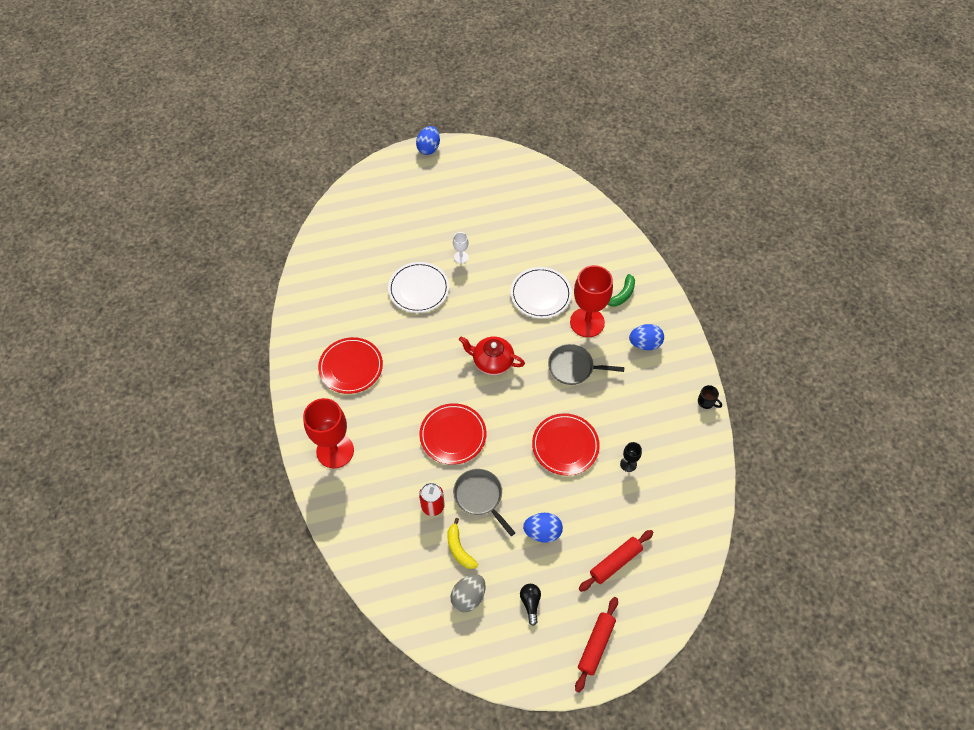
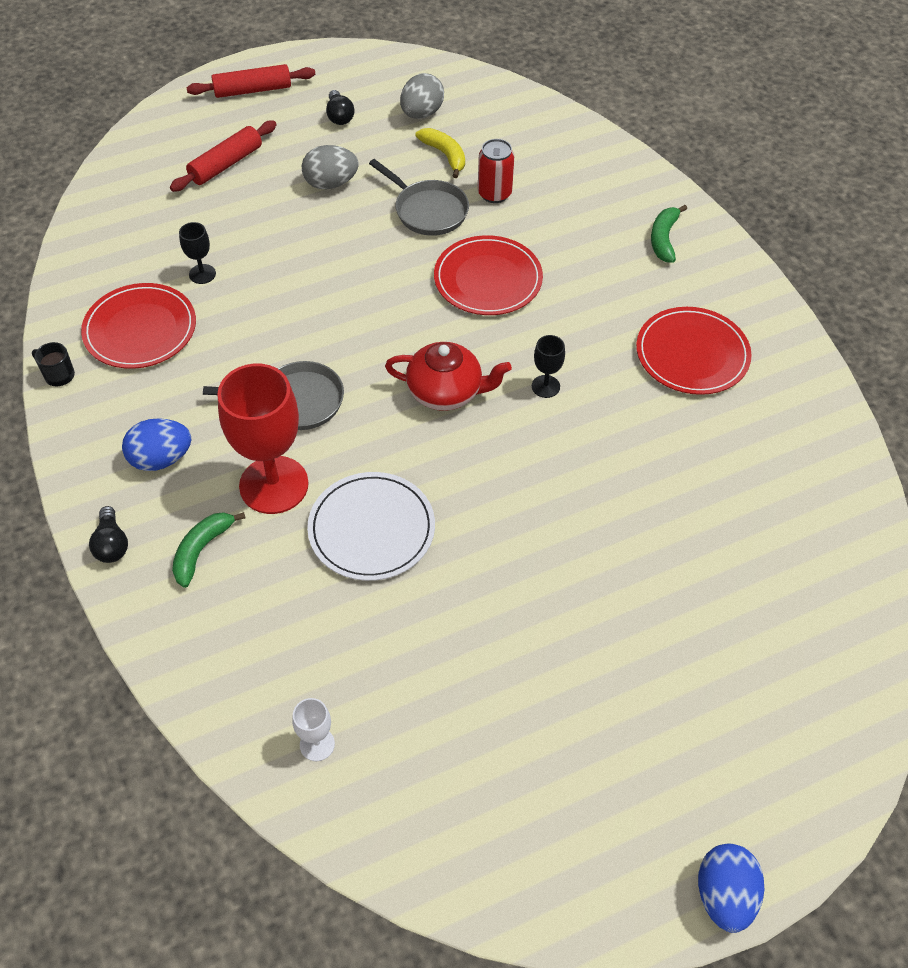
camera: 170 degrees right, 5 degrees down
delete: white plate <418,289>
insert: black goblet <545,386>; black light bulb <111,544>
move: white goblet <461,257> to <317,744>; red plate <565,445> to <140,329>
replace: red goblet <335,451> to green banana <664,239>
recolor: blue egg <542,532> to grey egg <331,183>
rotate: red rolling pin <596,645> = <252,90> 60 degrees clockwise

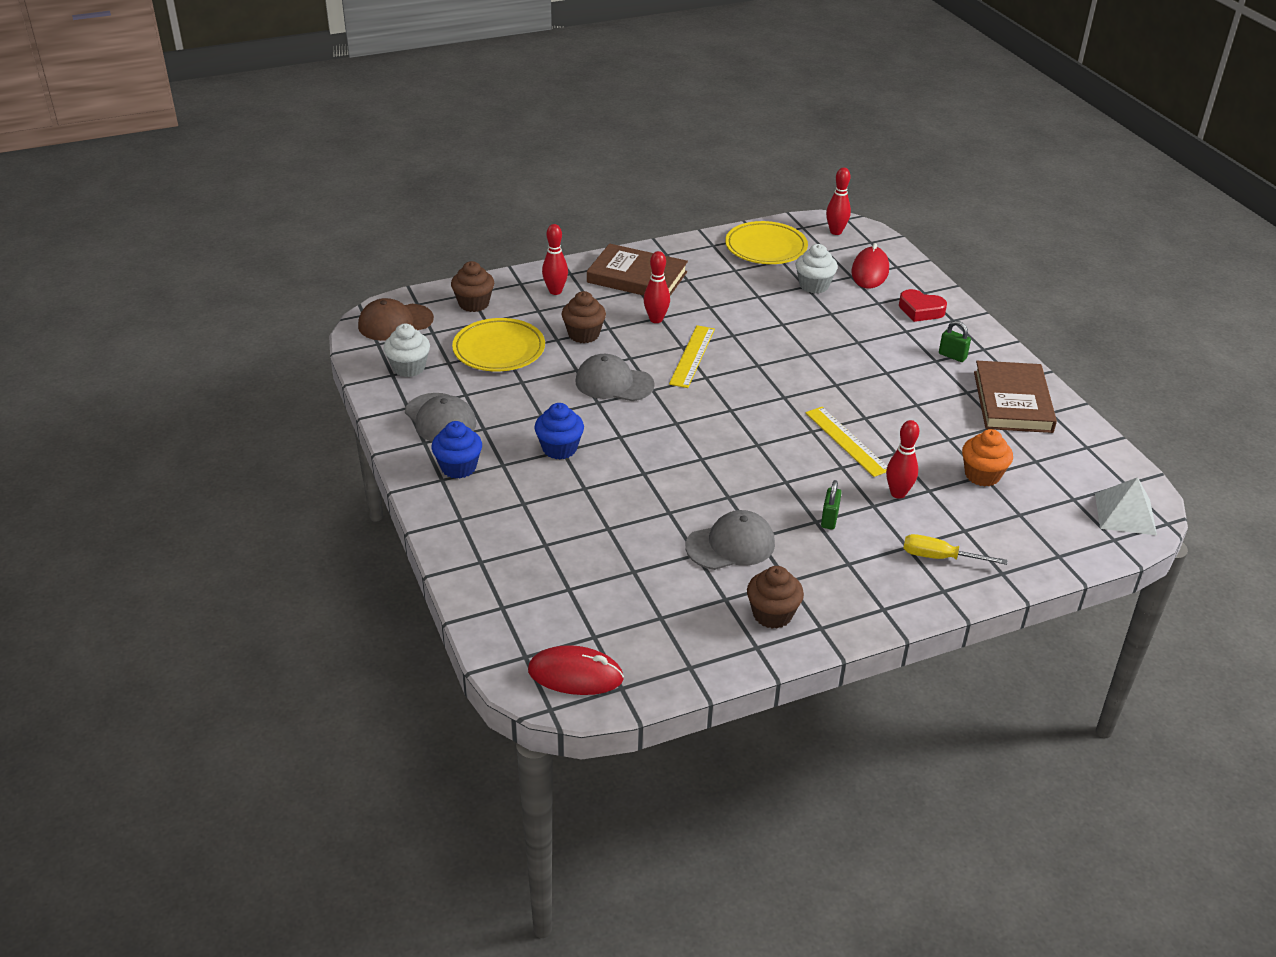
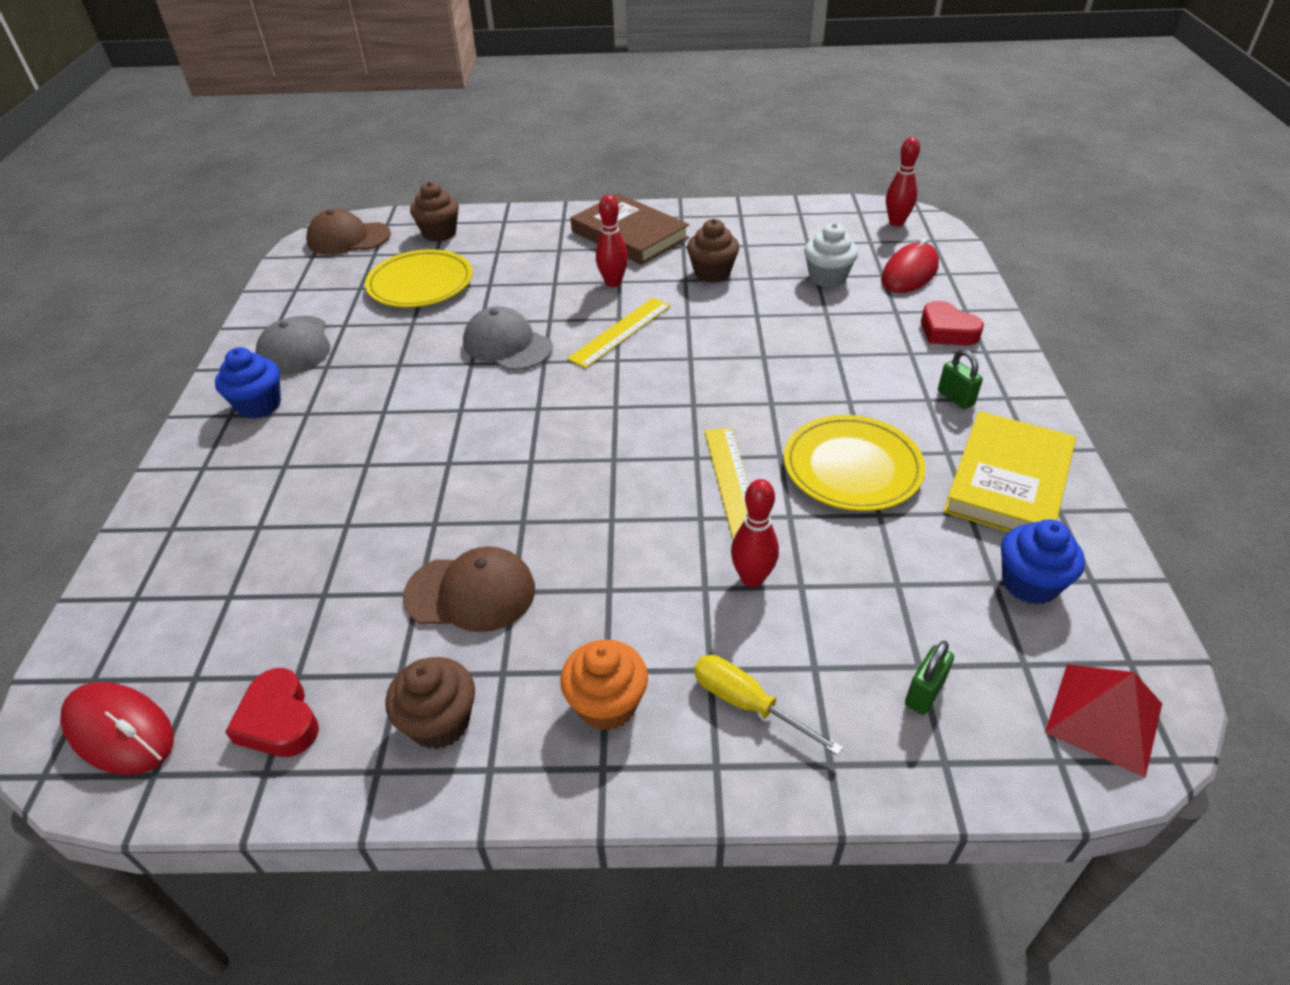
camera: 25 degrees right, 5 degrees up
delete: red bowling pin <555,291>; white cupcake <409,368>
insert: red heart <279,720>
move: yellow plate <766,247> to <852,468>; brown cupcake <583,334> to <712,273>; blue cupcake <559,448> to <1029,583>; orange cupcake <982,475> to <607,704>; green padlock <829,519> to <924,693>
recolor: brown book <1012,401> to yellow book <1008,481>; white pyramid <1125,514> to red pyramid <1104,718>; grey cap <731,545> to brown cap <471,593>

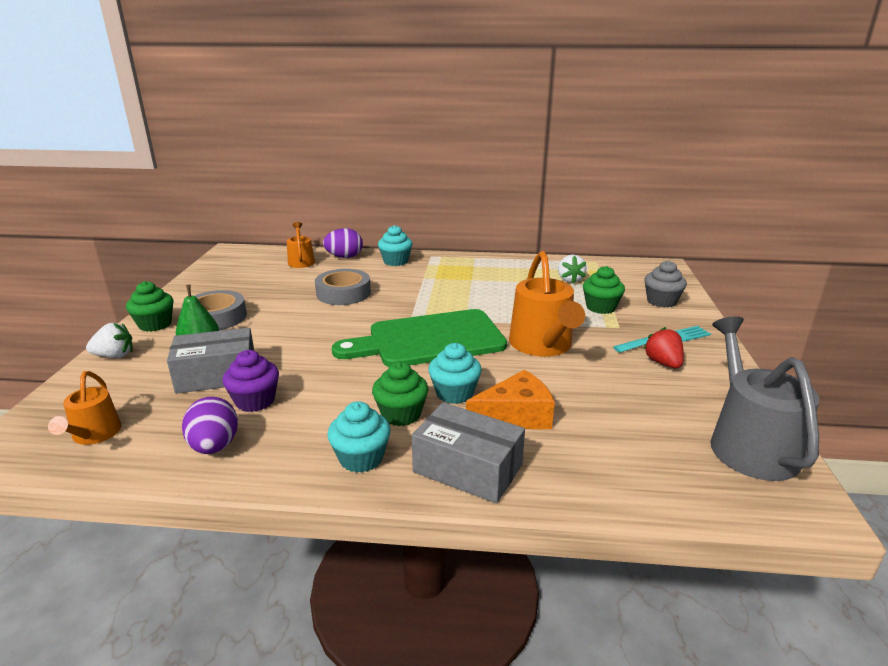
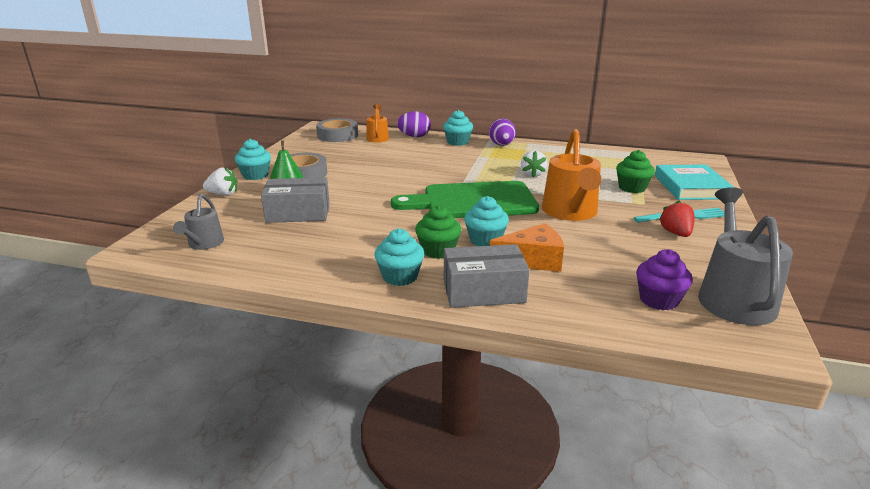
camera: 10 degrees right, 0 degrees up
move: white strawberry <569,280> to <532,174>; grey tape <343,293> to <337,135>; purple cupcake <255,401> to <658,300>; purple egg <214,446> to <501,145>
replace: grey cupcake <661,301> to turquoise book <691,187>
recolor: green cupcake <155,324> to turquoise cupcake <255,175>; orange watering can <94,434> to grey watering can <204,244>
rotate: grey box <468,468> = <483,291> 45 degrees counterclockwise

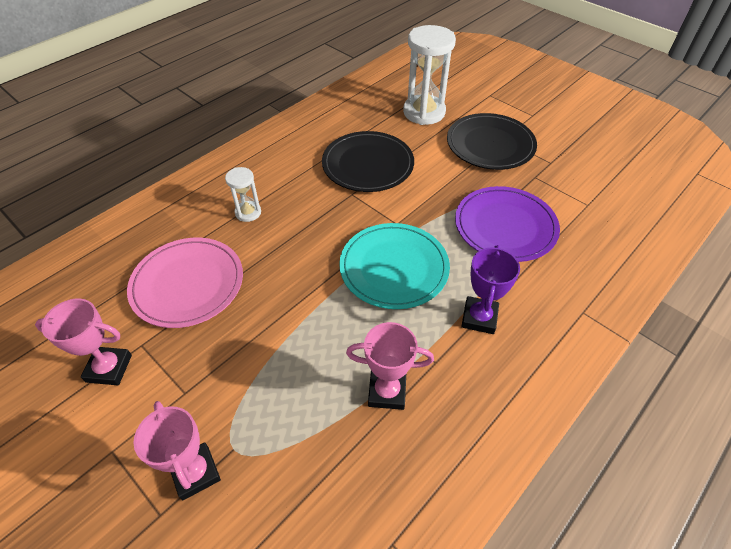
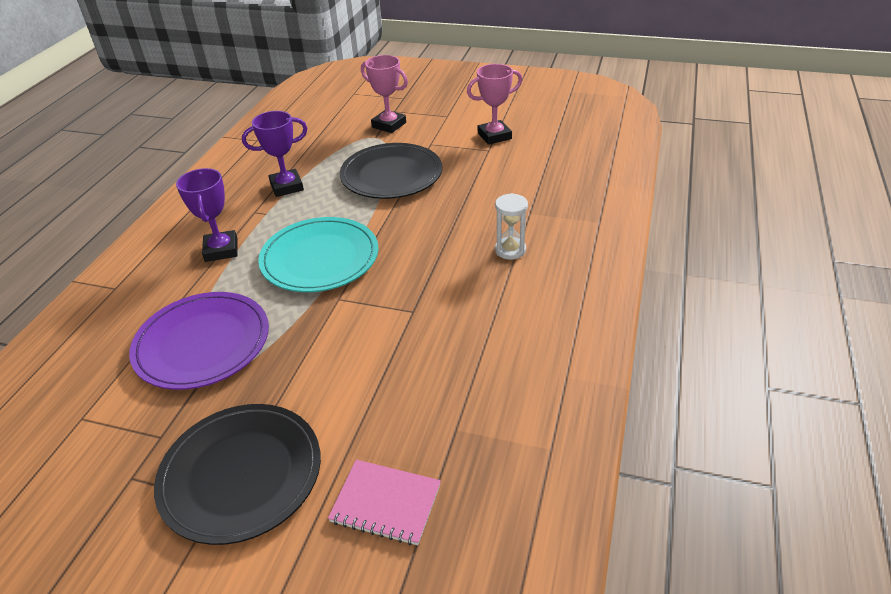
camera: 155 degrees right, 10 degrees down
delete: pink plate <187,284>
move: black plate <368,164> to <391,175>
replace: white hourglass <424,112> to pink notebook <386,503>
recolor: pink trophy <387,392> to purple trophy <286,186>

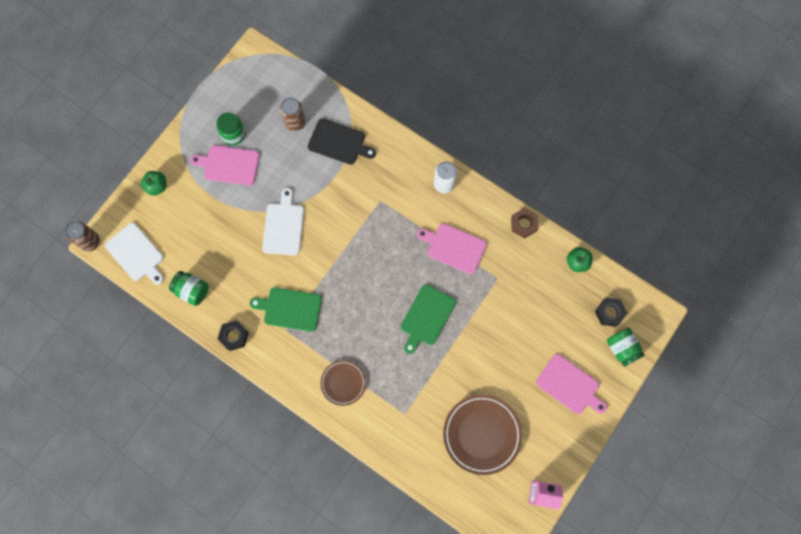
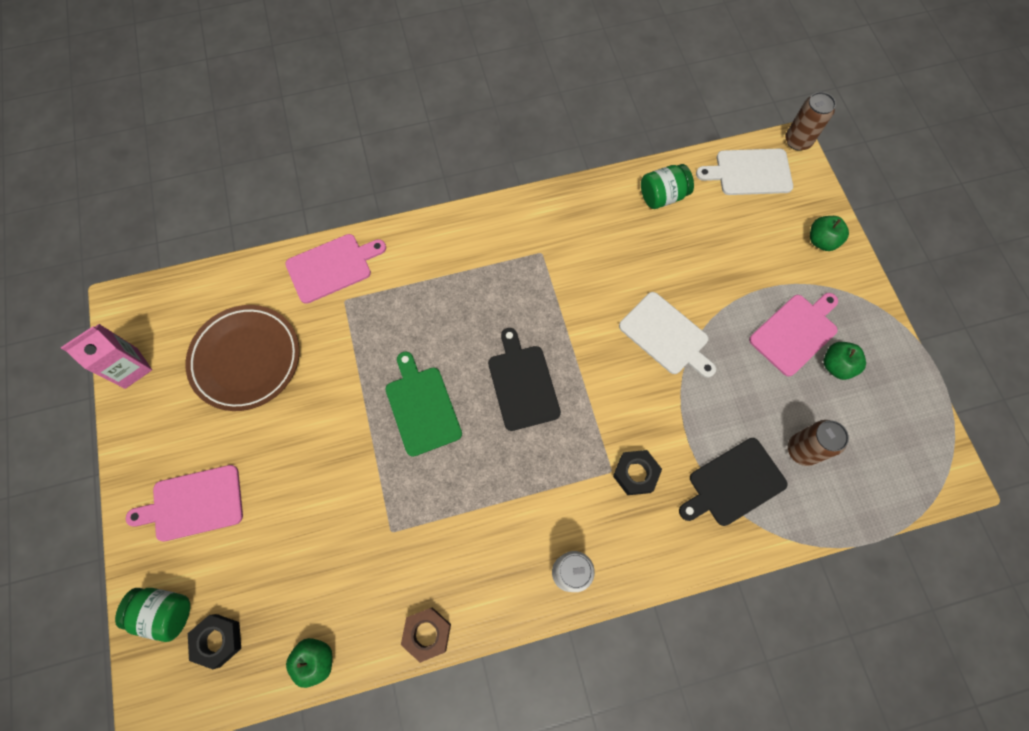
camera: 130 degrees right, 5 degrees down
delete: green cutting board <290,309>; brown plate <343,383>
insert: black cutting board <522,384>
move: pink cutting board <454,247> to <332,267>; black nut <234,336> to <635,474>
replace: green jar <233,134> to green apple <836,365>

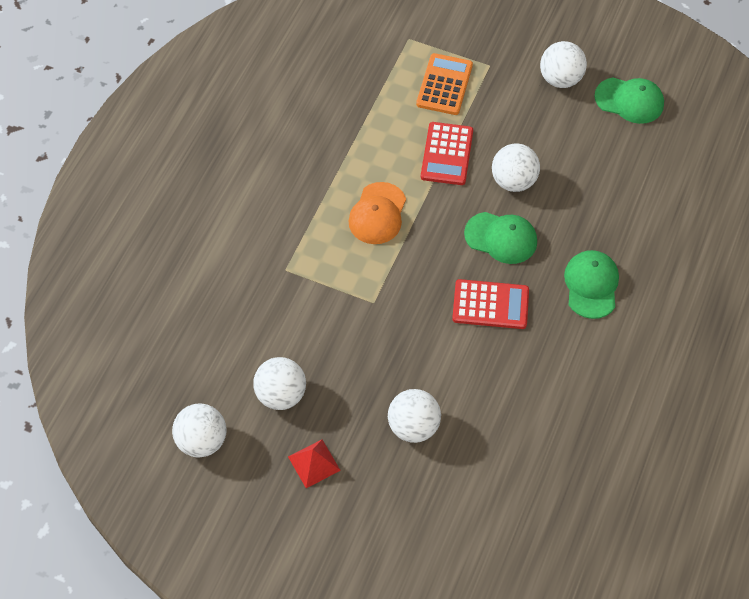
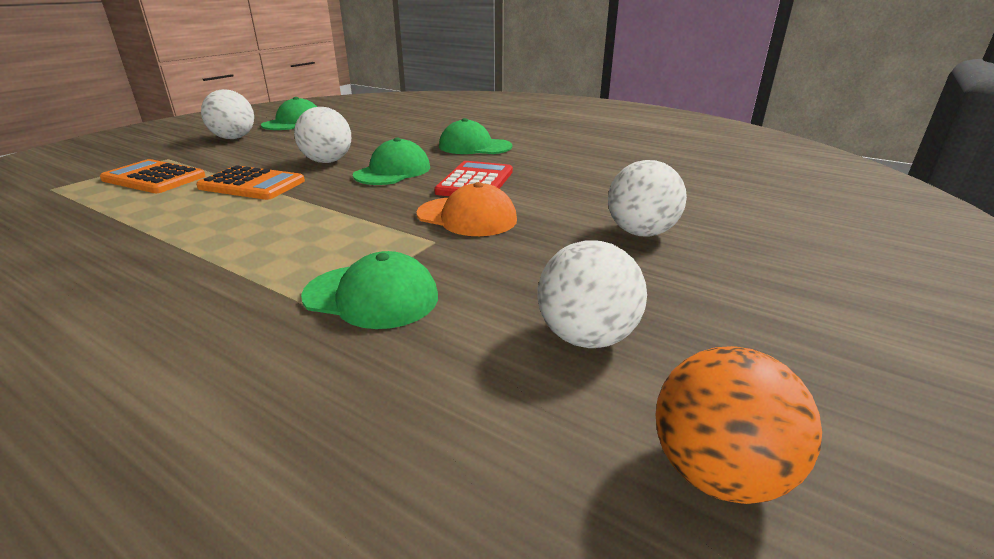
camera: 80 degrees left, 30 degrees down
delete: red pyramid <314,463>
insert: green cap <371,296>
move: orange cap <377,214> to <467,217>
recolor: red calculator <446,154> to orange calculator <252,184>; white ball <202,441> to orange ball <717,472>

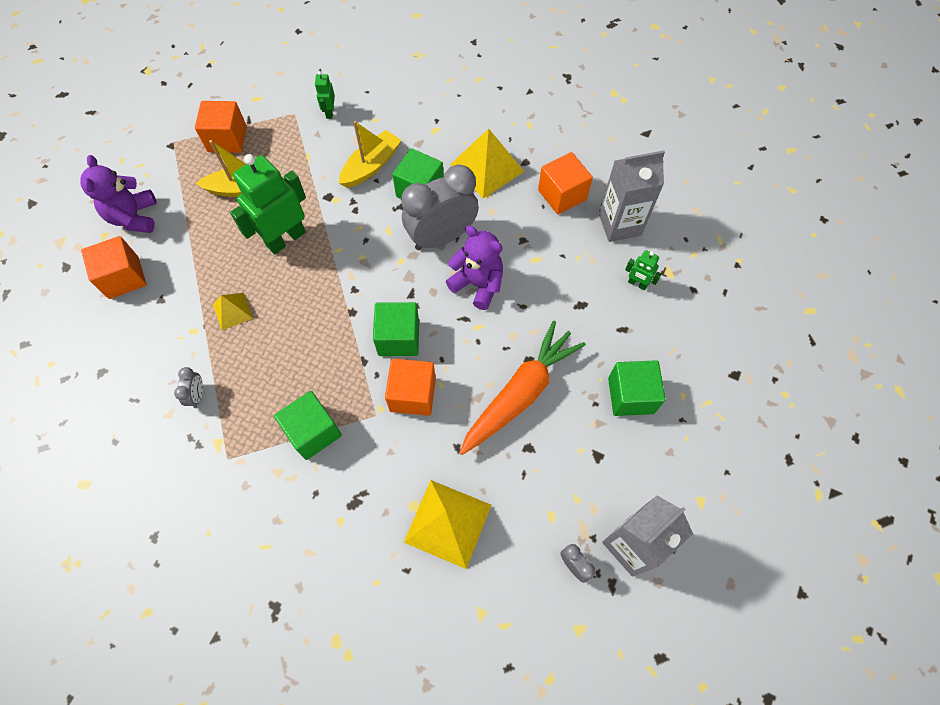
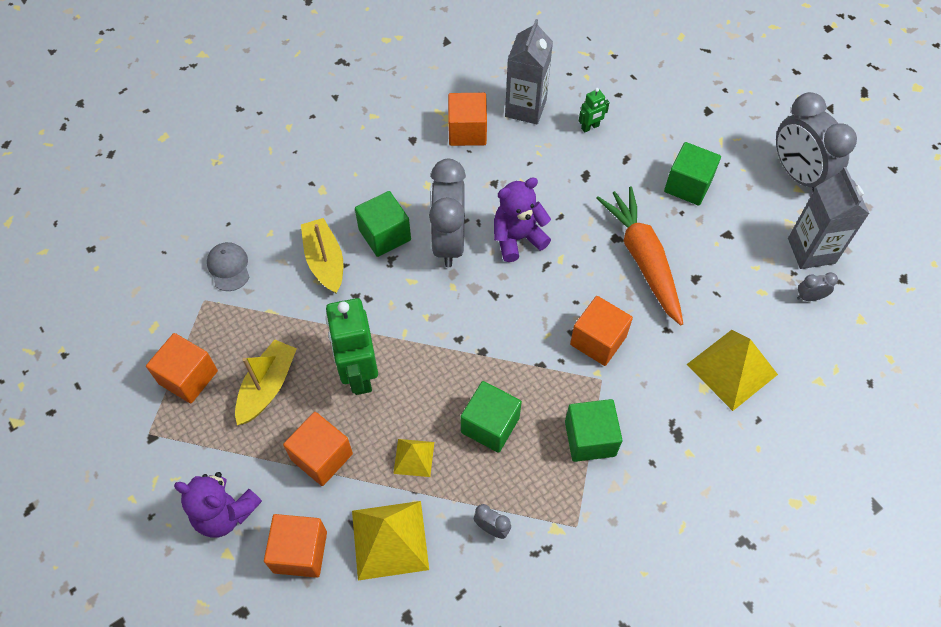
camera: 60 degrees left, 5 degrees down
insert: grey clock <797,174>; orange cube <322,456>
move: yellow pyramid <487,168> to <390,540>; green cube <398,338> to <490,425>
replace: green robot <329,112> to grey cap <229,267>

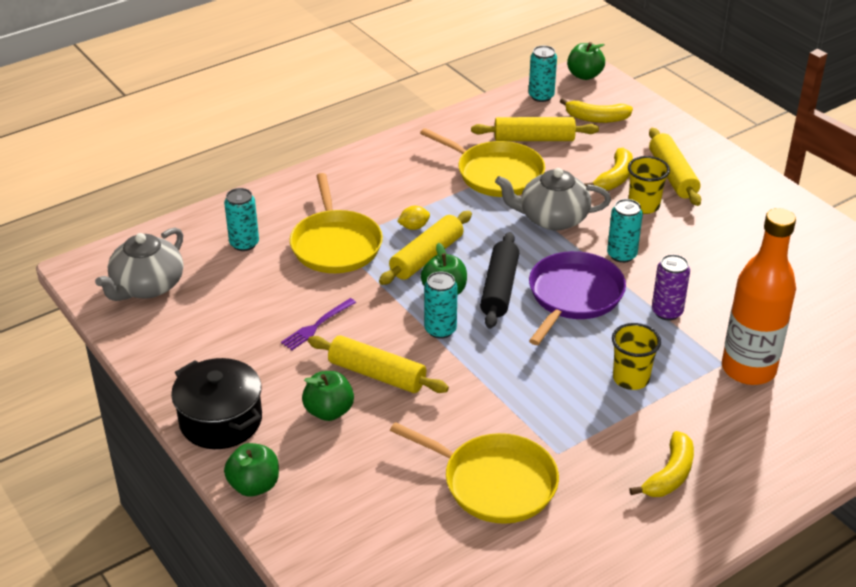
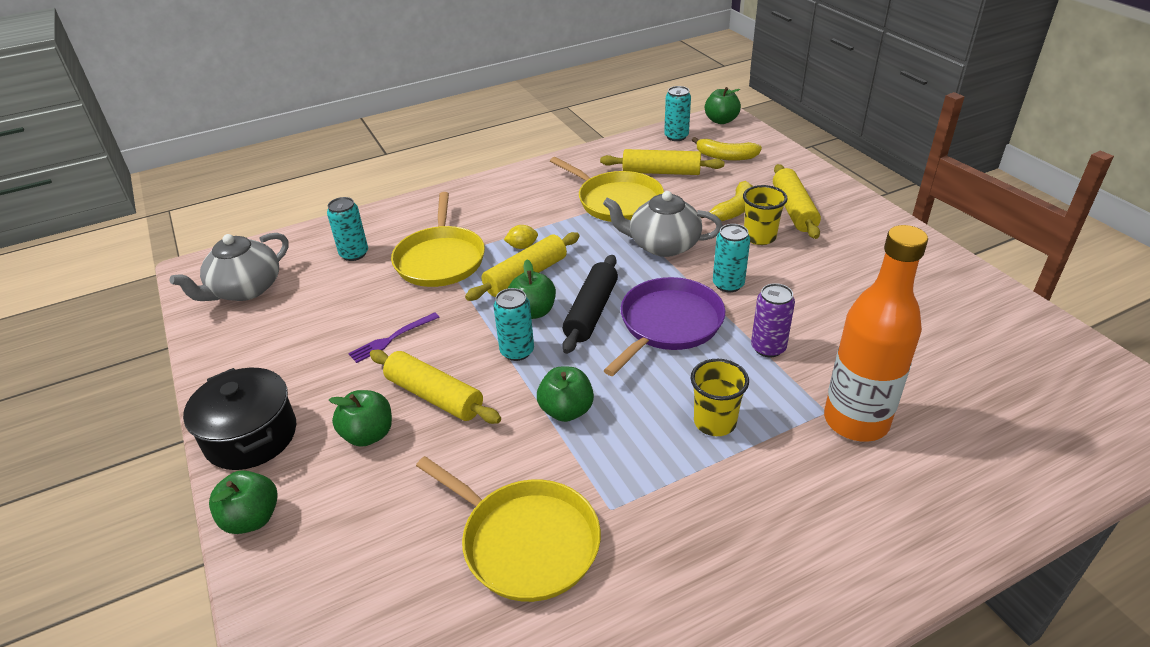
camera: 10 degrees right, 0 degrees up
delete: yellow banana <669,474>
insert: green apple <566,410>

